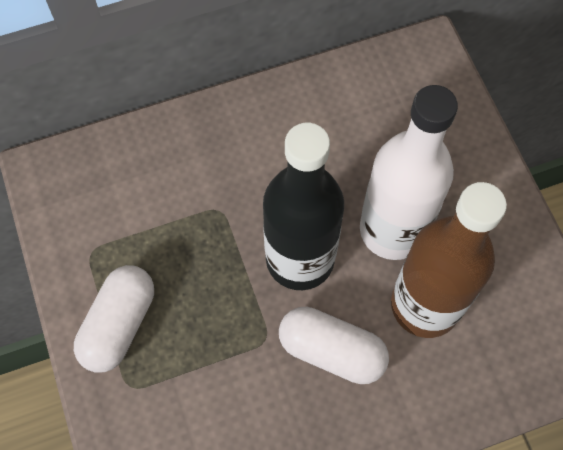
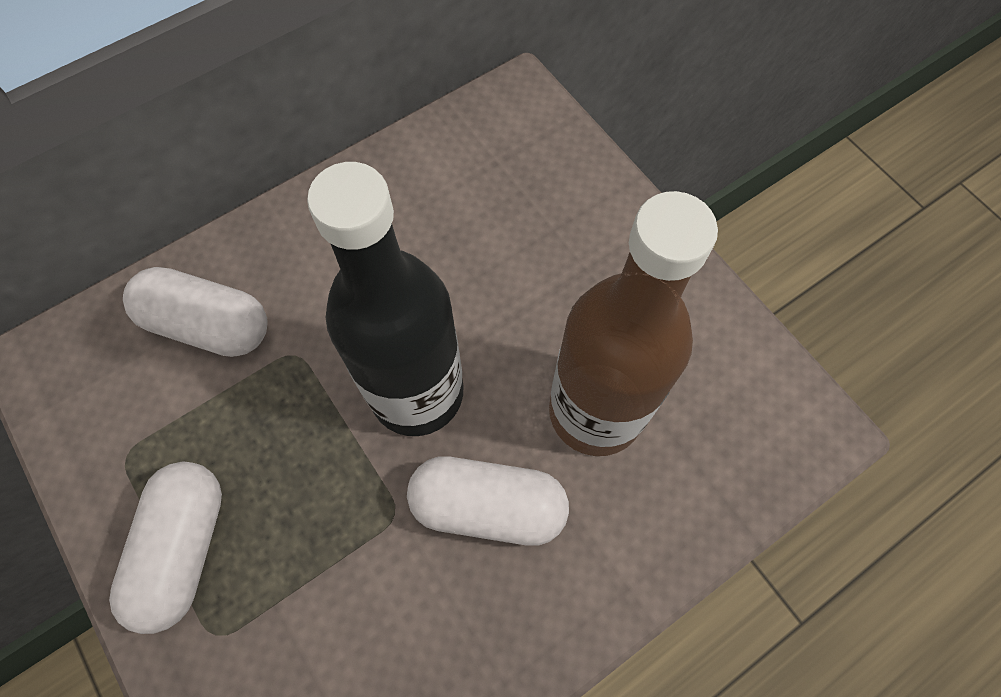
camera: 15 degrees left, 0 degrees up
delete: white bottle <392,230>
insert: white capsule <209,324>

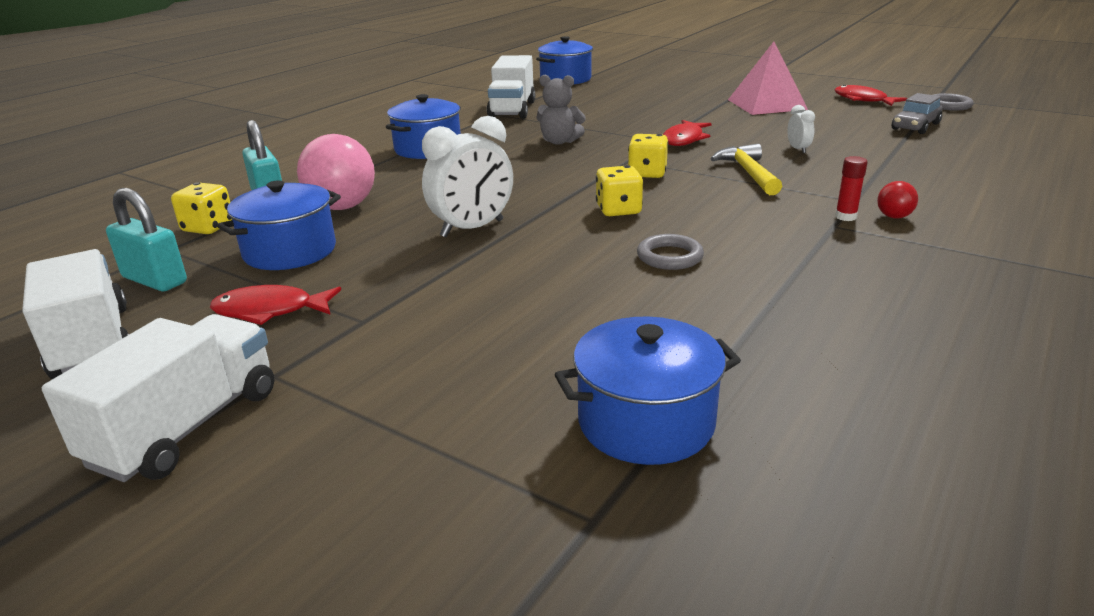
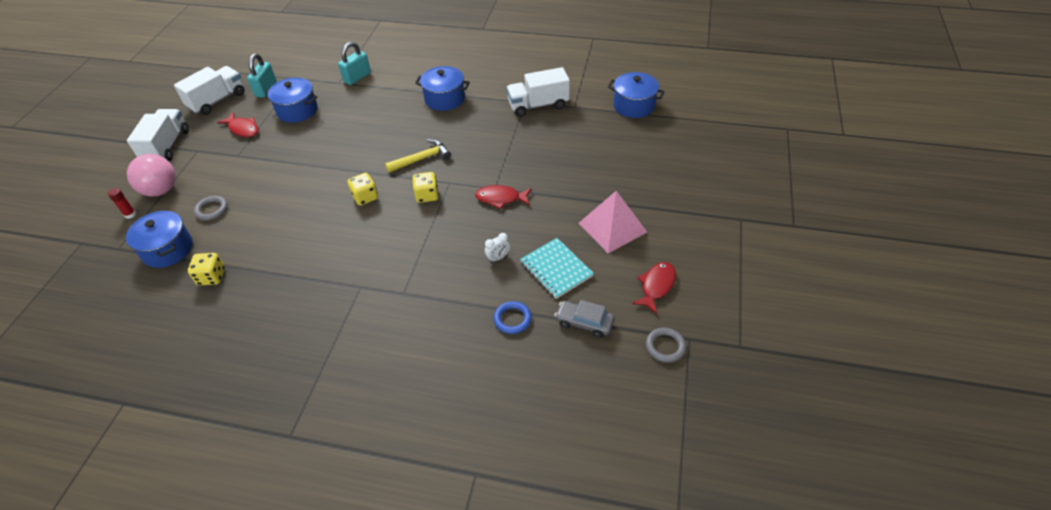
camera: 70 degrees right, 20 degrees up
delete: grey teddy bear <559,142>; white clock <472,228>; red ball <894,217>
insert: turquoise notebook <556,269>; blue ring <512,319>
move: pink ball <342,207> to <161,190>; yellow hammer <748,173> to <422,159>; red glue stick <845,217> to <130,214>; yellow dice <208,227> to <211,277>; grey ring <669,257> to <212,210>
rotate: red fish <270,311> = <243,129> 150 degrees clockwise; white truck <187,427> = <167,146> 90 degrees counterclockwise

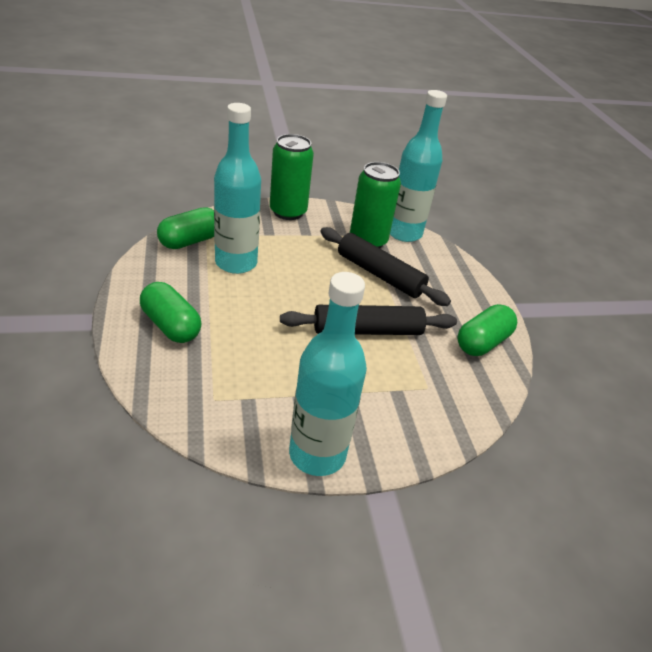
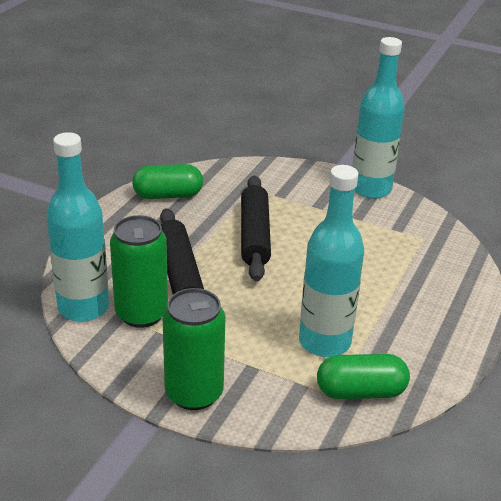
camera: 140 degrees left, 5 degrees down
delete: green capsule <171,326>
rotate: black rolling pin <367,330> = <255,235> 60 degrees clockwise

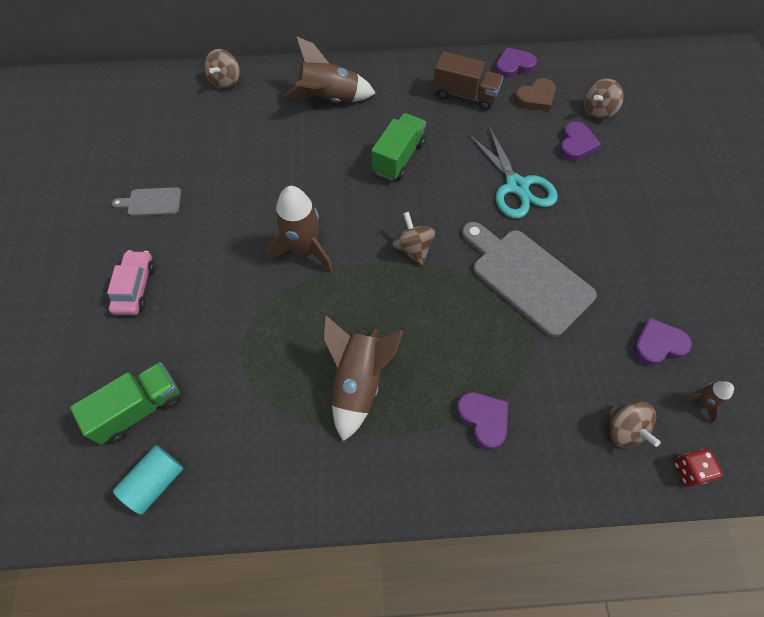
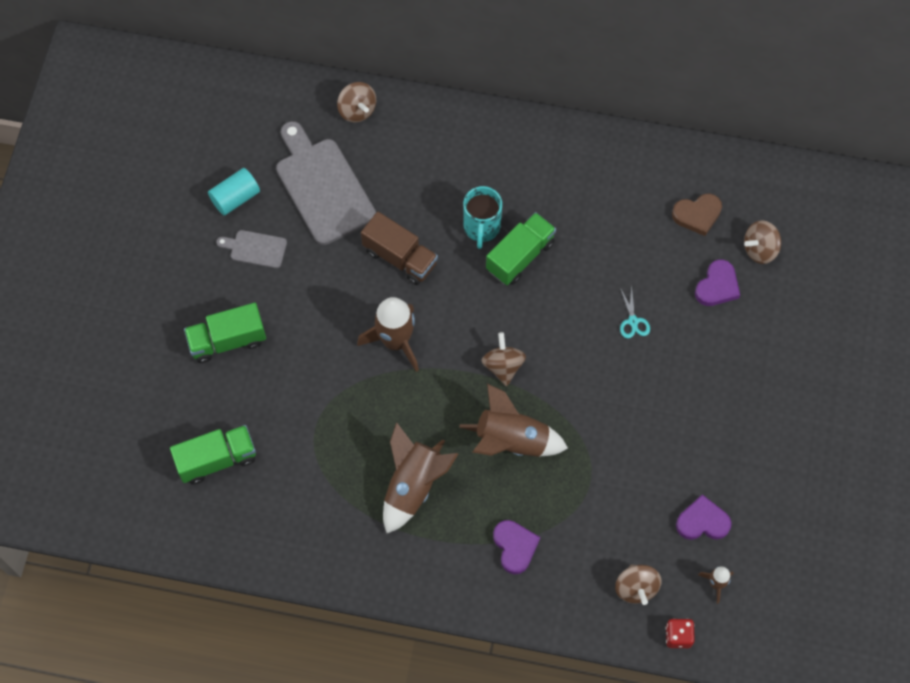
camera: 15 degrees right, 5 degrees up
delete: purple heart <513,66>
insert: turquoise mug <481,228>
move: brown rocket <329,100> to <511,441>; brown truck <465,95> to <400,257>; grey cutting board <527,277> to <323,186>; turquoise cylinder <155,482> to <235,198>
replace: pink car <135,287> to green truck <227,340>
rotate: brown spinning top <225,82> = <357,110> 60 degrees counterclockwise
resize: turquoise scissors <516,186> = <633,321> x0.45

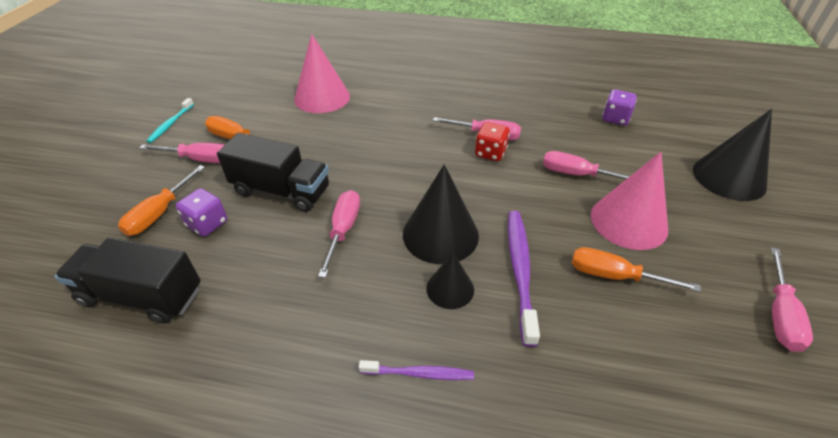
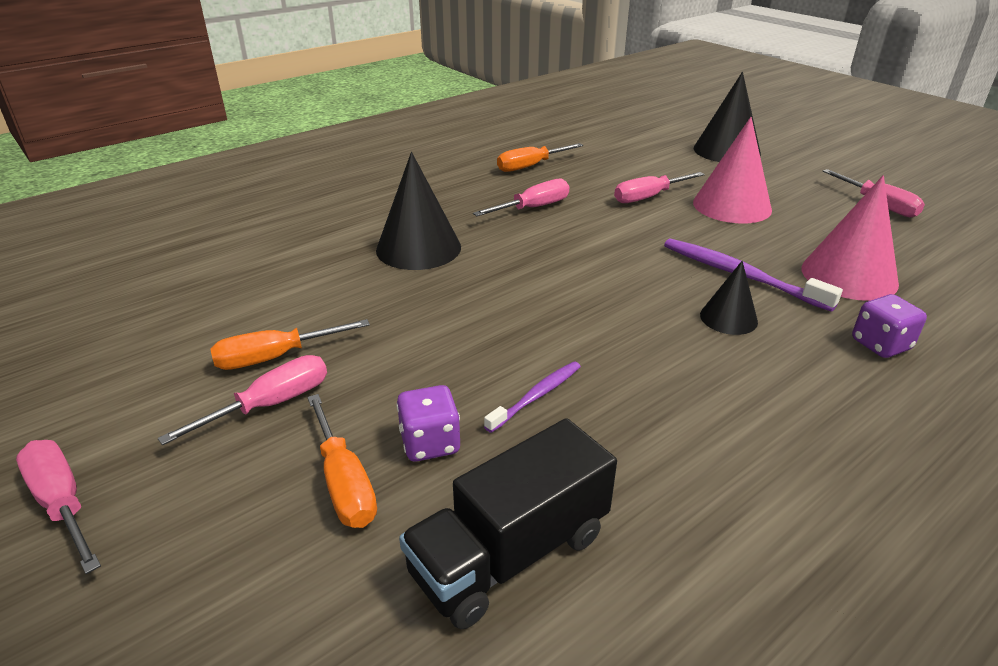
camera: 50 degrees left, 10 degrees down
delete: turquoise toothbrush <171,124>; red dice <490,153>; black truck <281,191>
move: pink cone <322,97> to <849,275>; purple dice <615,118> to <880,344>; black cone <440,234> to <418,248>; pink screwdriver <343,230> to <63,503>; orange screwdriver <614,276> to <530,166>; purple toothbrush <419,373> to <536,396>

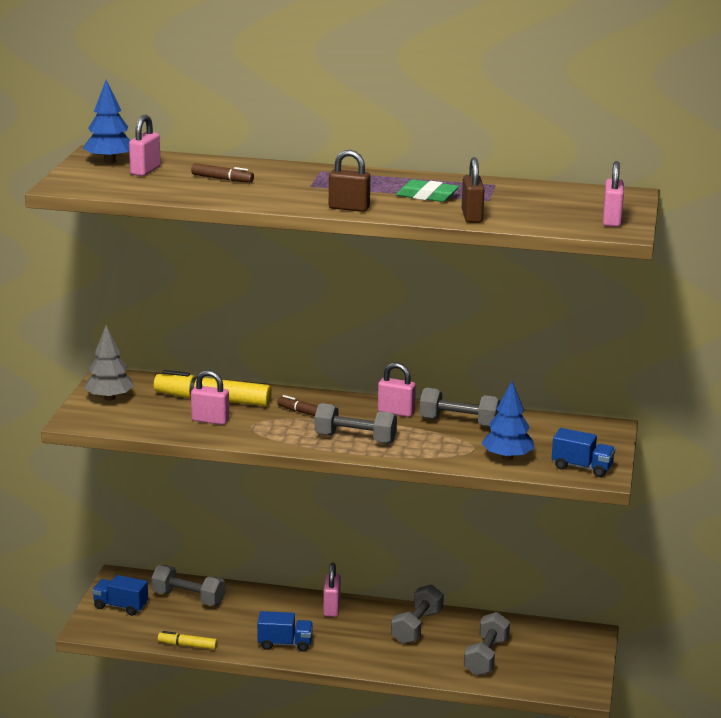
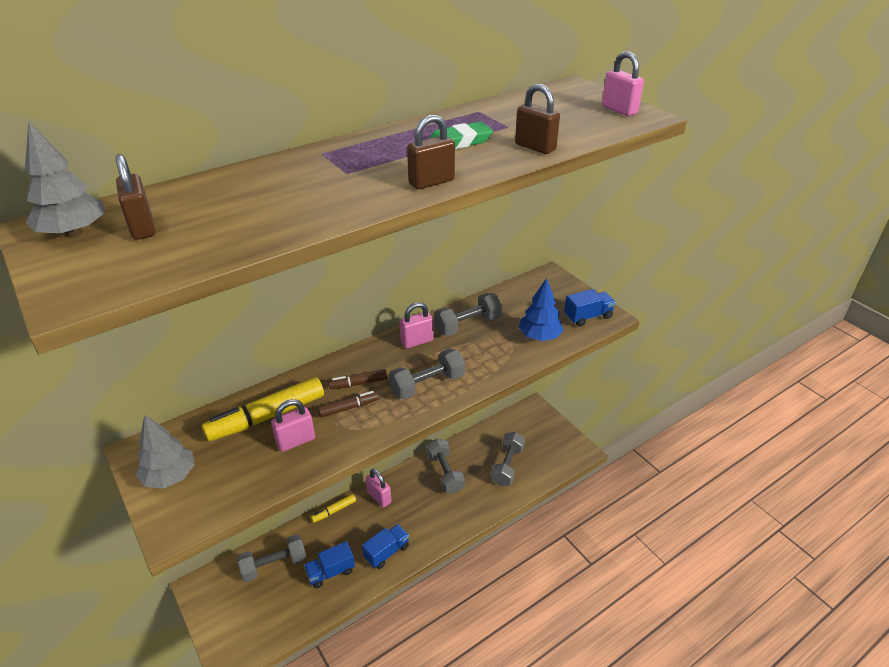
camera: 45 degrees left, 15 degrees up
move: brown marker <222,179> to <349,408>; blue truck <120,606> to <331,572>; yellow marker <187,645> to <334,511>
recolor: blue tree <109,161> to grey tree <74,233>; pink padlock <145,171> to brown padlock <142,227>
rotate: grey dumbbell <486,657> = <507,466> 45 degrees clockwise

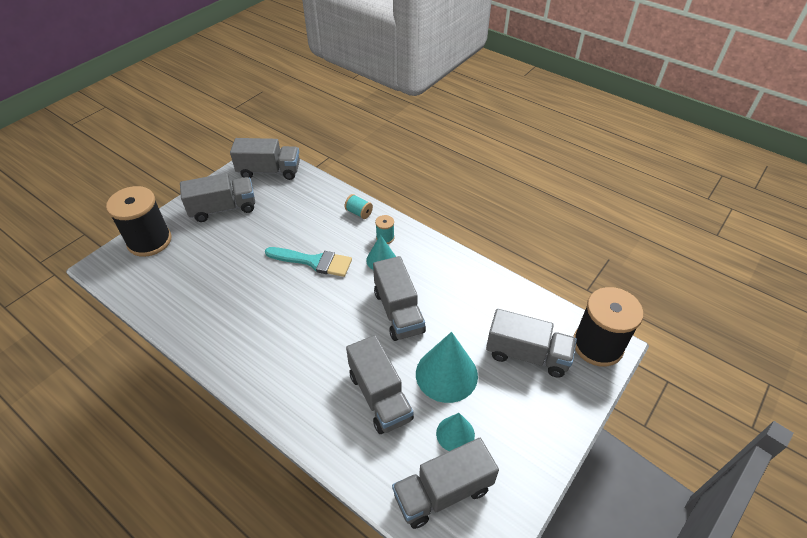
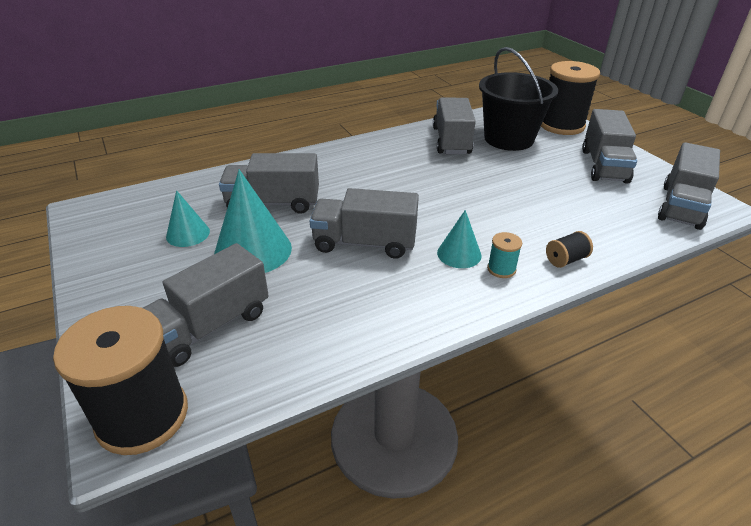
camera: 115 degrees right, 10 degrees down
delete: turquoise brush <313,261>
insert: black bucket <508,139>
move: grey truck <443,492> to <451,141>
recolor: turquoise spool <359,213> to black spool <565,260>

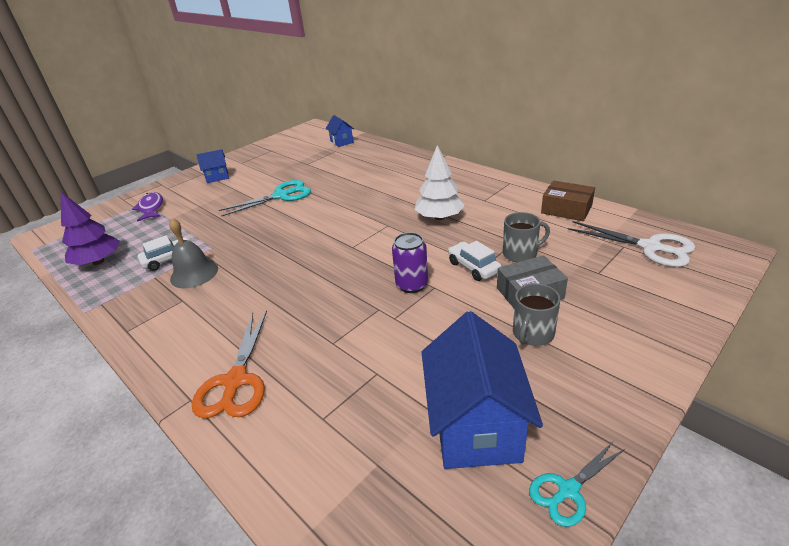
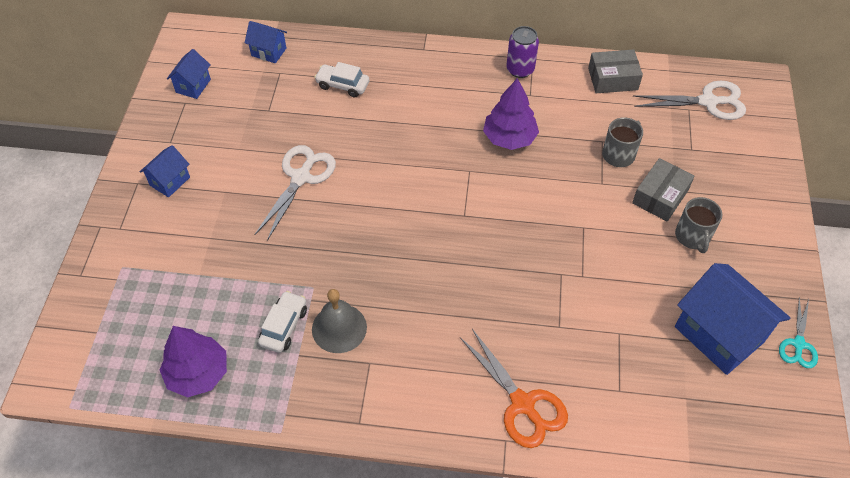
camera: 40 degrees left, 20 degrees up
delete: purple fish <151,208>
insert: blue house <193,86>
move: purple can <411,285> to <520,69>; white car <473,267> to <343,85>
recolor: white tree <439,217> to purple tree <509,138>; turquoise scissors <281,196> to white scissors <301,177>; brown box <566,209> to grey box <613,79>

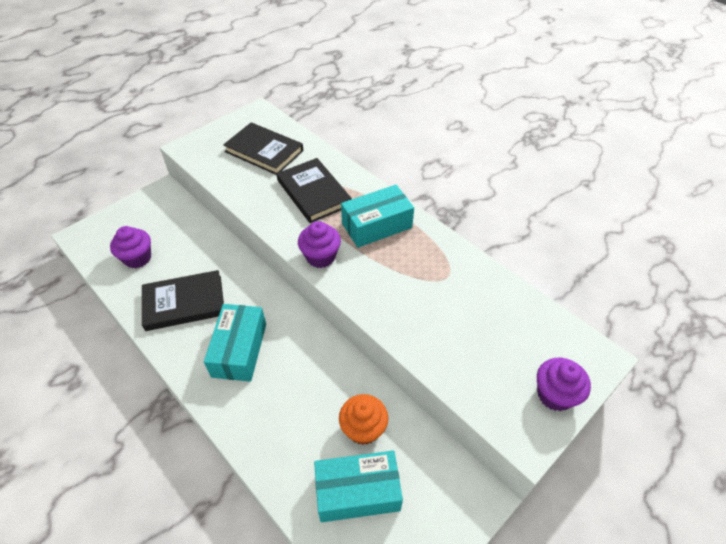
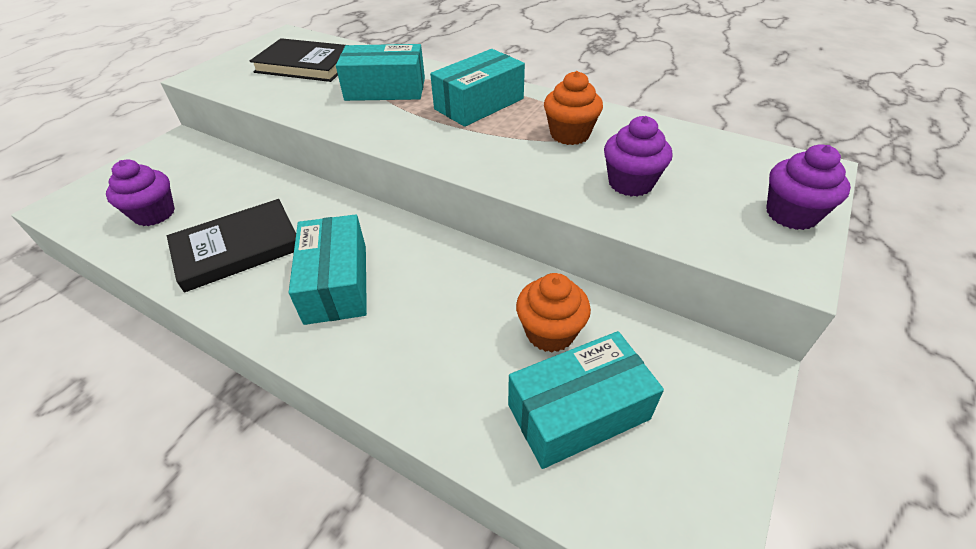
camera: 15 degrees left, 5 degrees down
insert: orange cupcake <570,134>
move: purple cupcake <320,257> to <630,183>
replace: black book <313,193> to turquoise box <385,89>

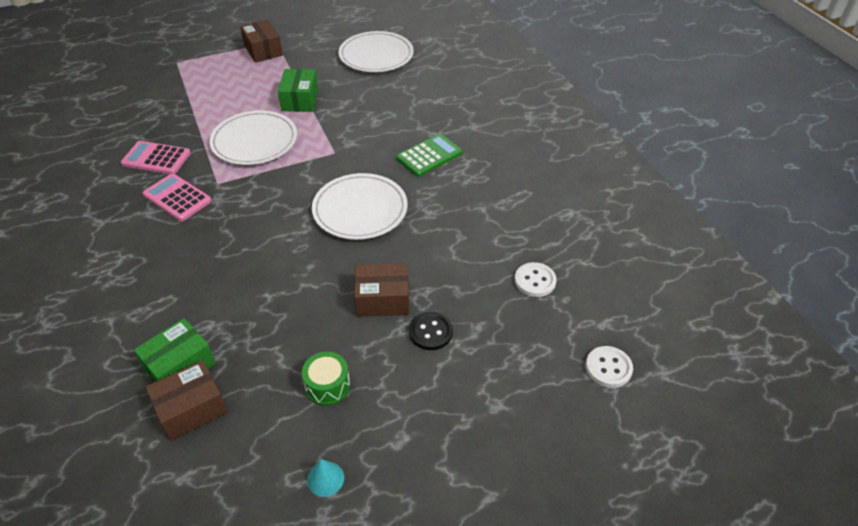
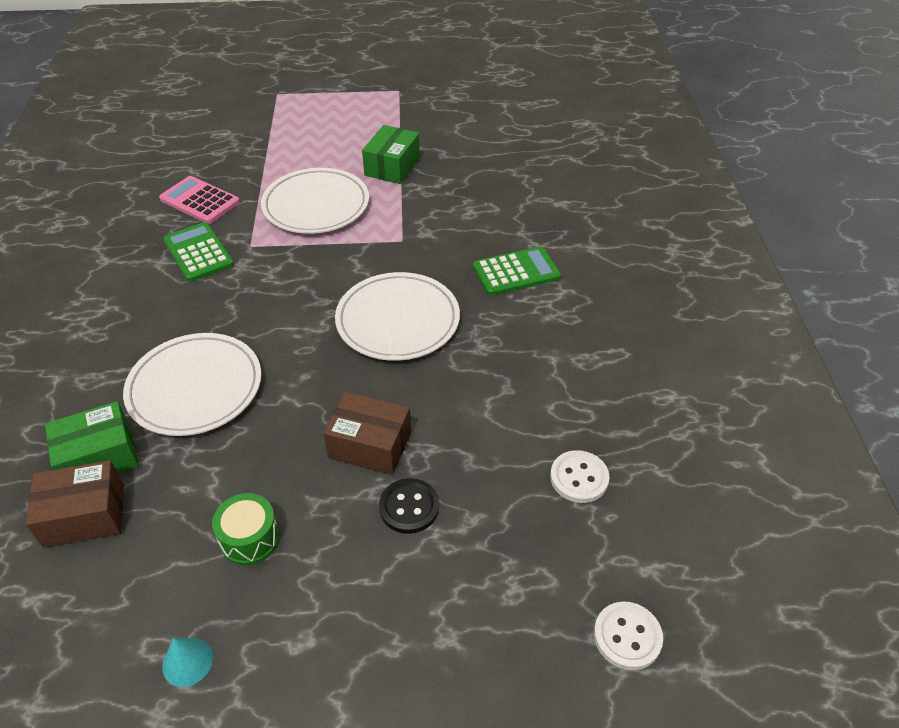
camera: 20 degrees right, 0 degrees up
delete: brown box <263,50>
move: white plate <376,55> to <195,388>
recolor: pink calculator <177,198> to green calculator <198,252>

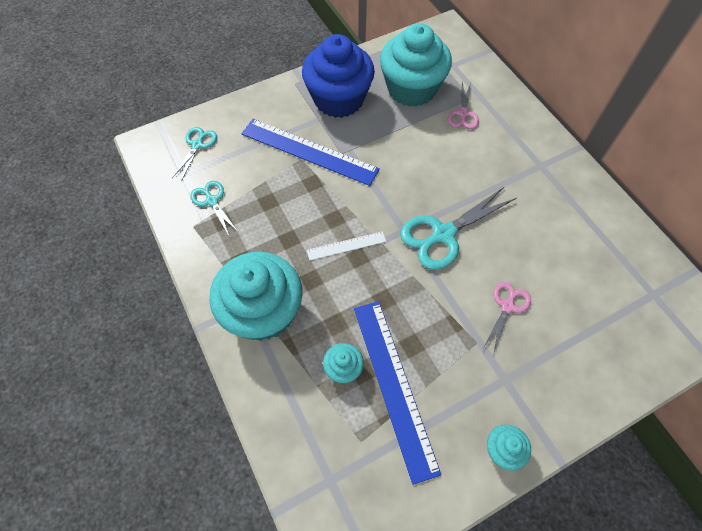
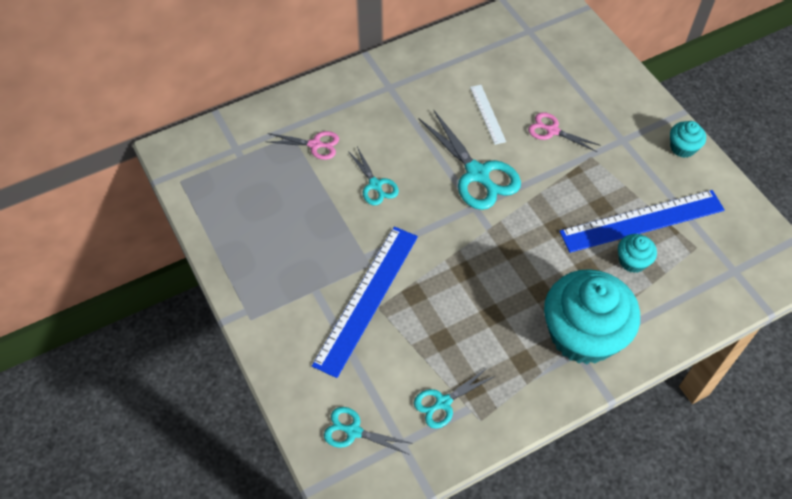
camera: 90 degrees left, 5 degrees down
delete: turquoise cupcake <411,89>; blue cupcake <338,99>
insert: turquoise scissors <375,185>
move: white ruler <346,246> to <487,114>

